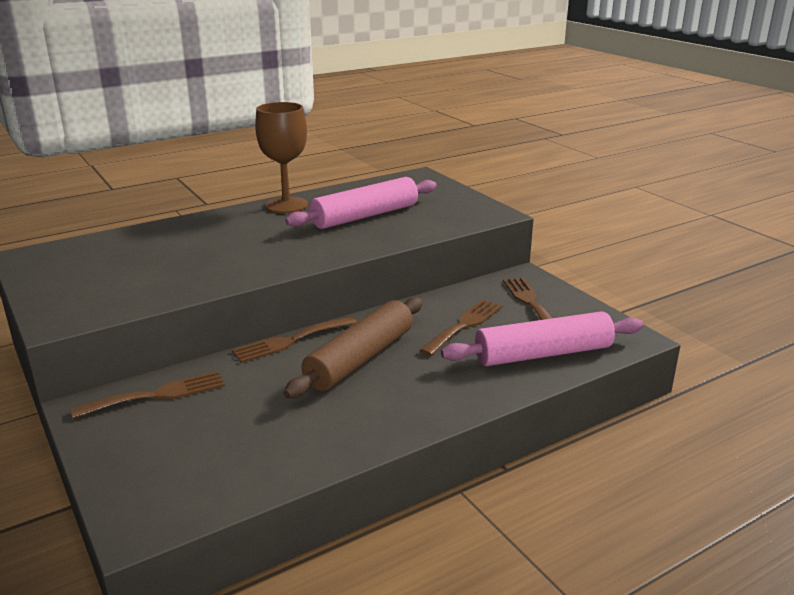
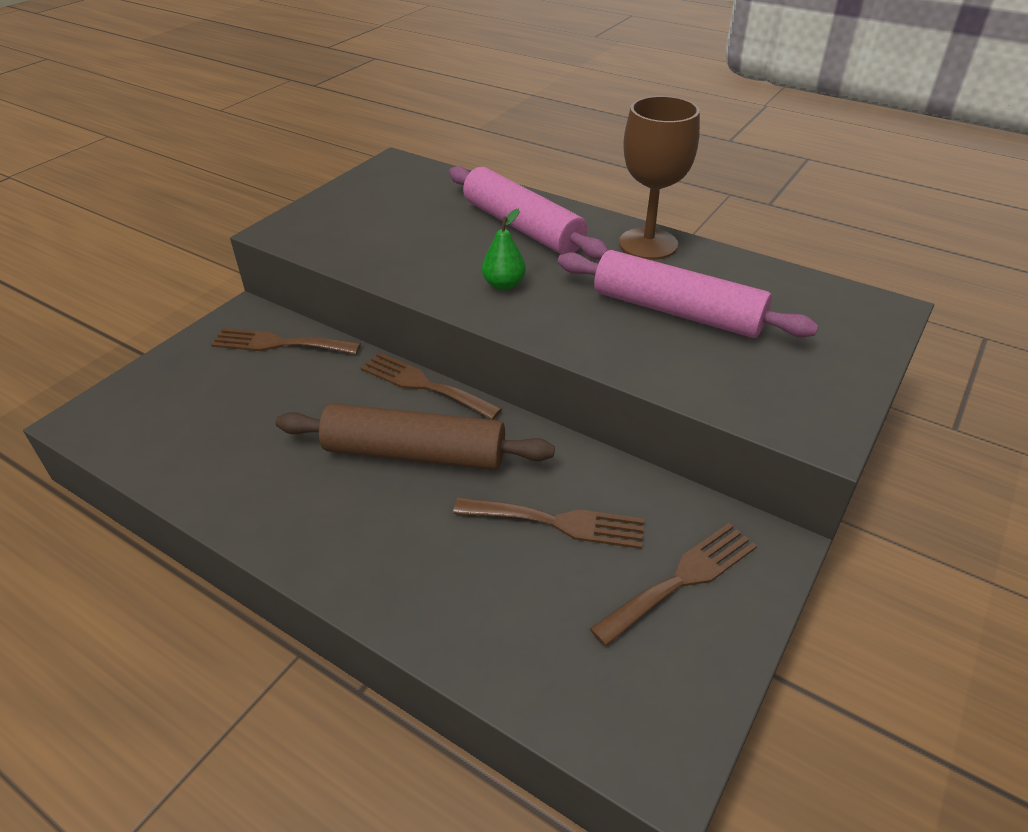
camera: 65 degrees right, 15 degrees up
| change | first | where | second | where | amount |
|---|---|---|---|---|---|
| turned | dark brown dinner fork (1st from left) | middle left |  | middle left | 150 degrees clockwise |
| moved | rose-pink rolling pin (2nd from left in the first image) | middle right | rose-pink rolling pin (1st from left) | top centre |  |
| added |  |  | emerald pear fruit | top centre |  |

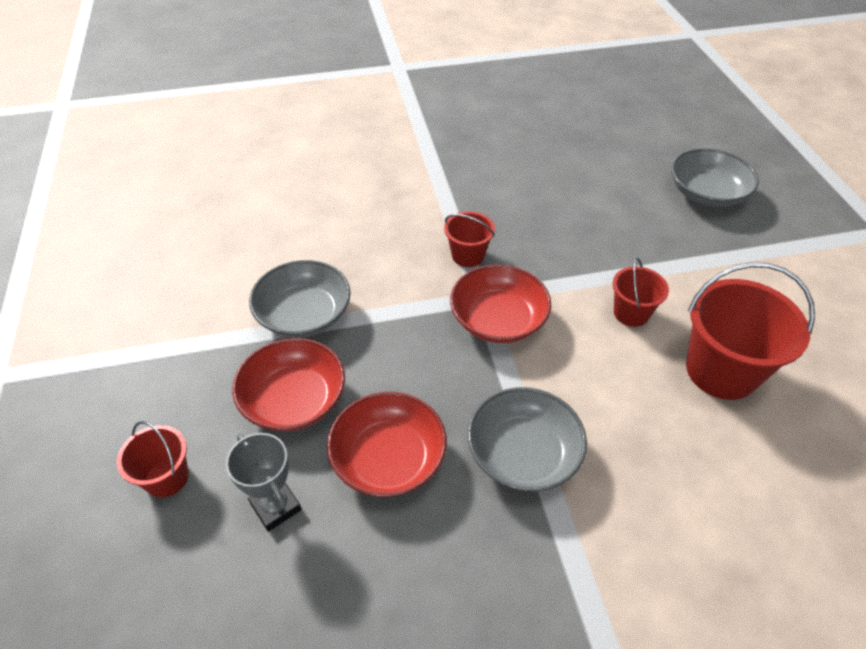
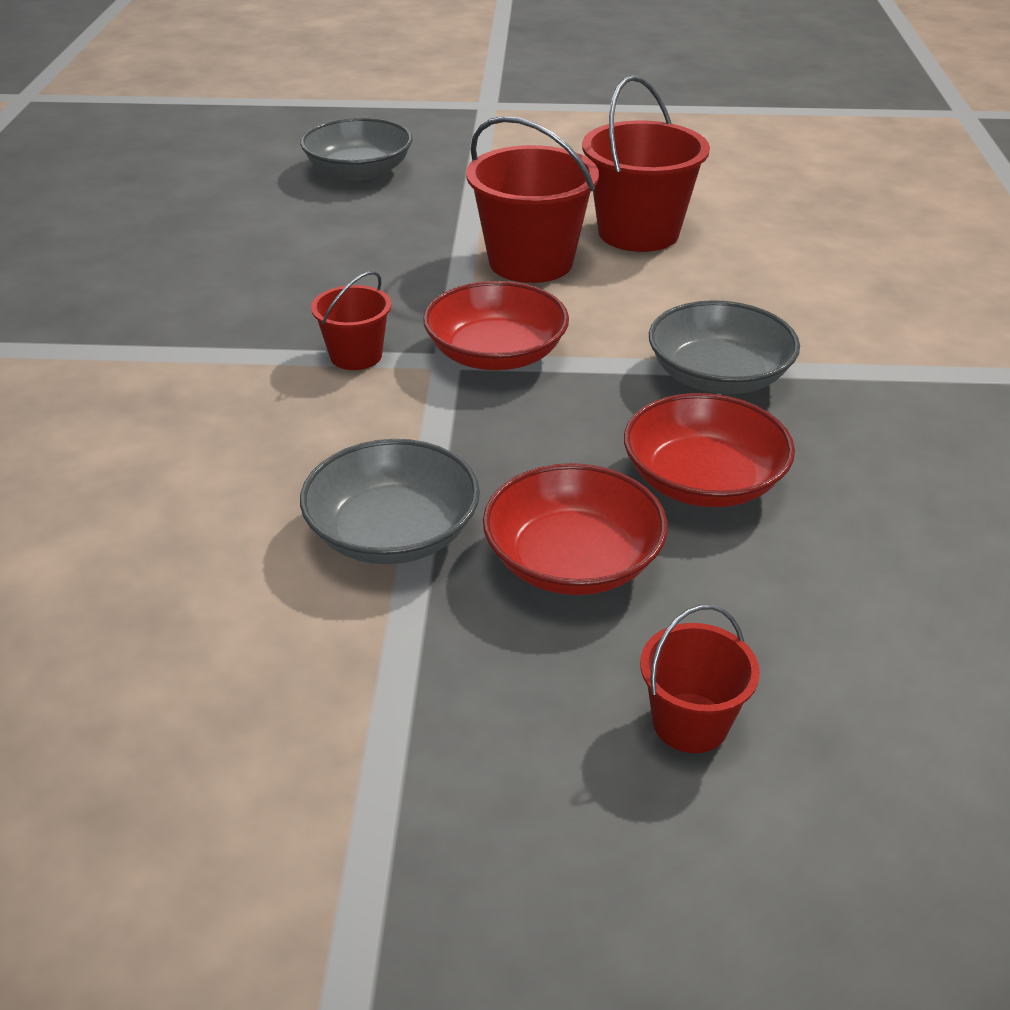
camera: 75 degrees left, 10 degrees down
| change | first | where | second | where | amount |
|---|---|---|---|---|---|
| removed | ash-grey prize cup | bottom left |  |  |  |
| resized | crimson sand bucket (3rd from left in the first image) | middle right | crimson sand bucket (2nd from left) | top centre | x1.84 |

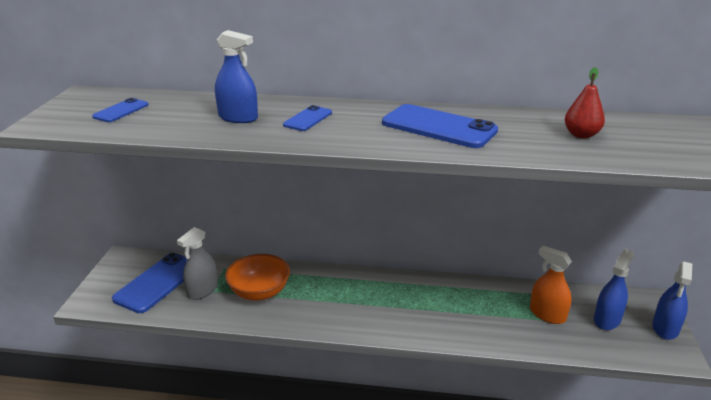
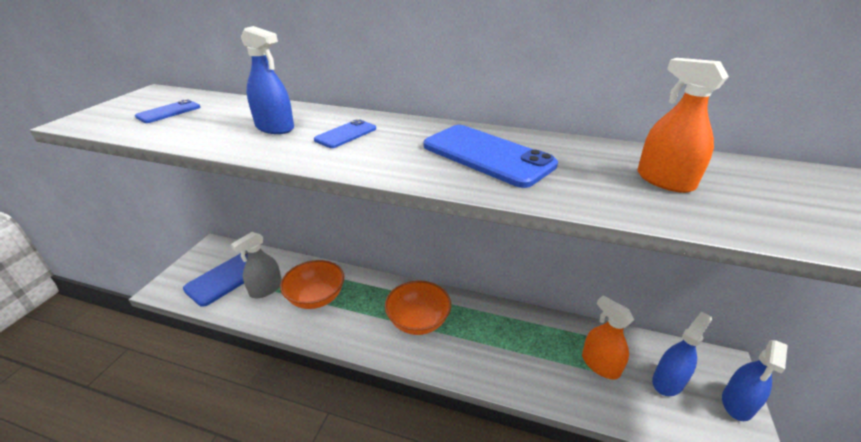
camera: 10 degrees right, 5 degrees up
| change | first | where | second | where | amount |
|---|---|---|---|---|---|
| replaced | crimson pear fruit | top right | bright orange spray bottle (2nd from left) | top right |  |
| added |  |  | bright orange bowl (2nd from left) | bottom centre |  |

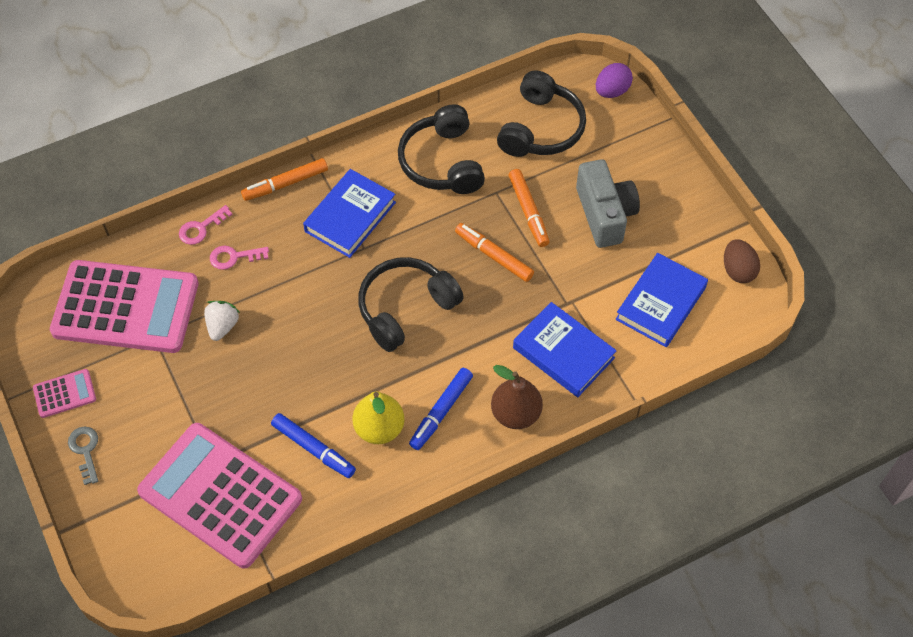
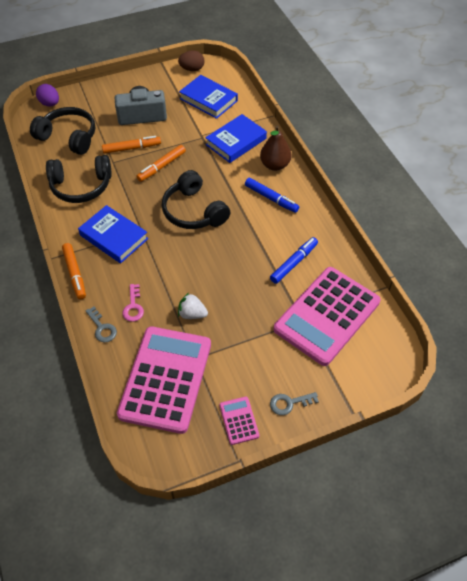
camera: 85 degrees left, 5 degrees down
| change | first | where | second | where | amount |
|---|---|---|---|---|---|
| recoloured | rose-pink key (1st from left) | middle left | ash-grey key (1st from left) | middle left |  |
| removed | bright yellow pear fruit | centre |  |  |  |

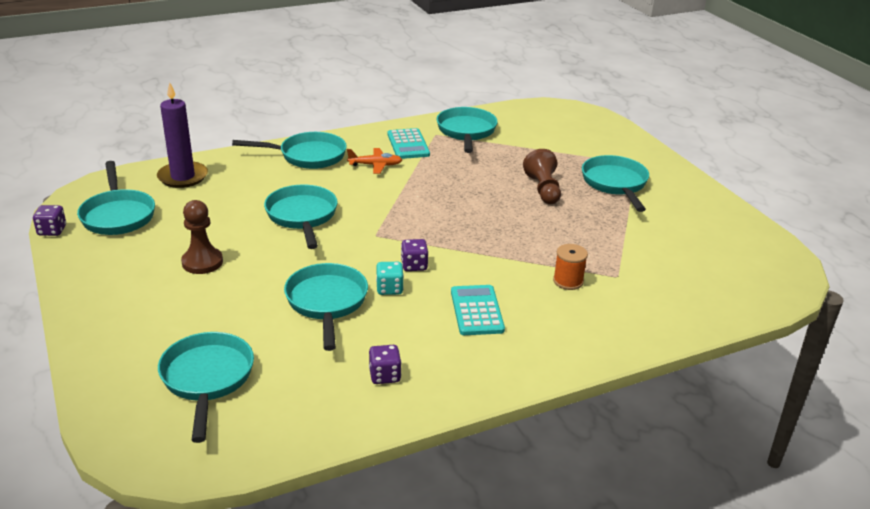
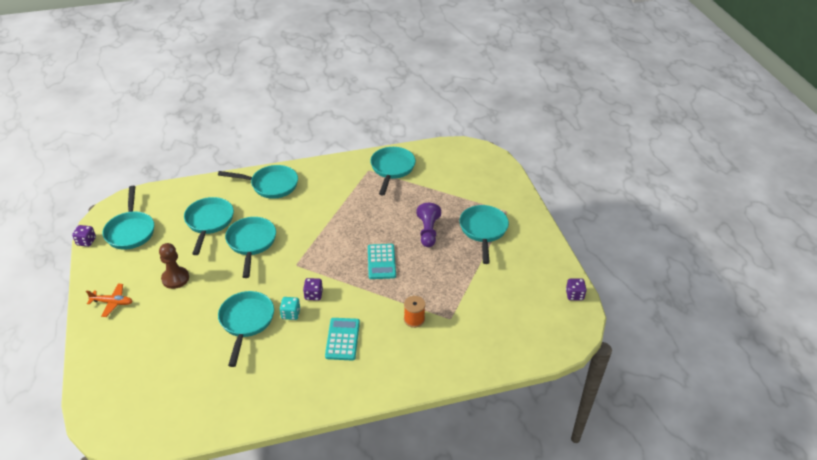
camera: 10 degrees right, 10 degrees up
| change | first | where | second | where | amount |
|---|---|---|---|---|---|
| removed | royal purple wax candle | top left |  |  |  |
| moved | turquoise pan (2nd from left) | bottom left |  | middle left |  |
| moved | bright orange plane | top centre |  | middle left |  |
| moved | royal purple die (2nd from left in the first image) | bottom centre | royal purple die (3rd from left) | middle right |  |
| moved | turquoise calculator (1st from left in the first image) | top centre | turquoise calculator (2nd from left) | centre |  |
| recoloured | dark brown pawn (2nd from left) | centre | royal purple pawn | centre |  |

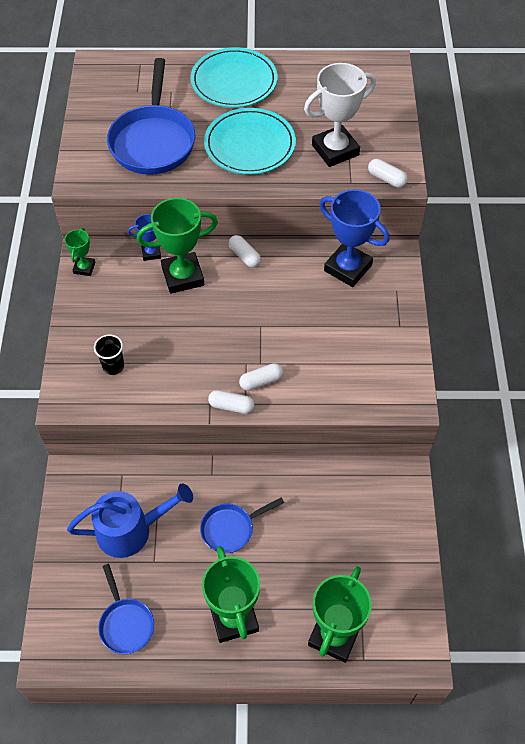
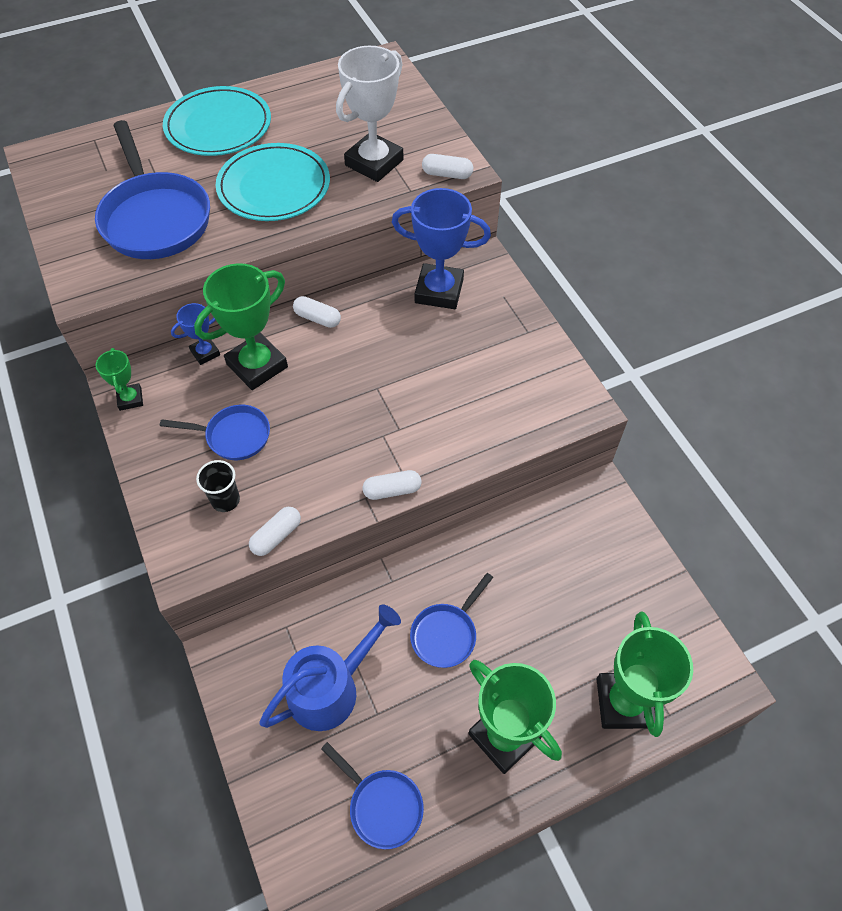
camera: 25 degrees left, 0 degrees up
| change | first | where | second | where | amount |
|---|---|---|---|---|---|
| moved | snow-white pill (3rd from left in the first image) | centre | snow-white pill (1st from left) | middle left |  |
| added |  |  | royal blue pan (2nd from left) | middle left |  |

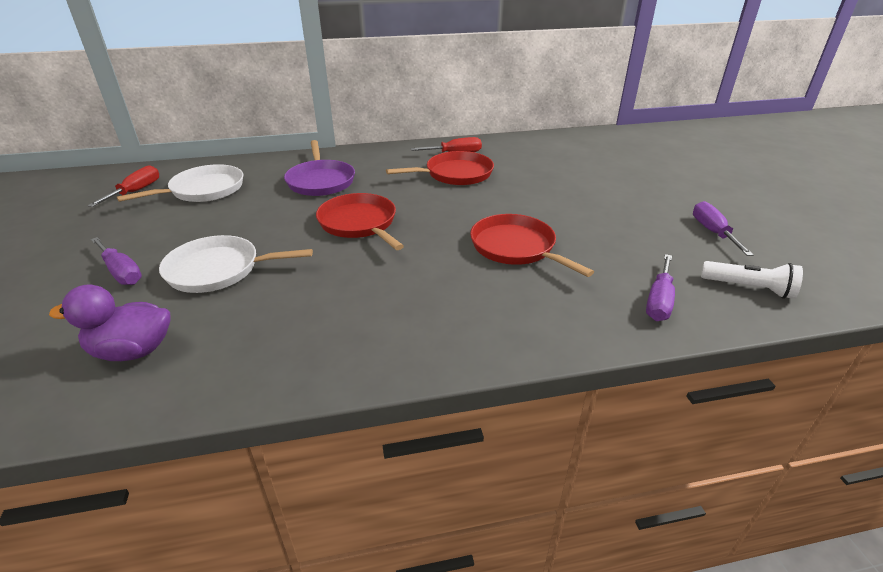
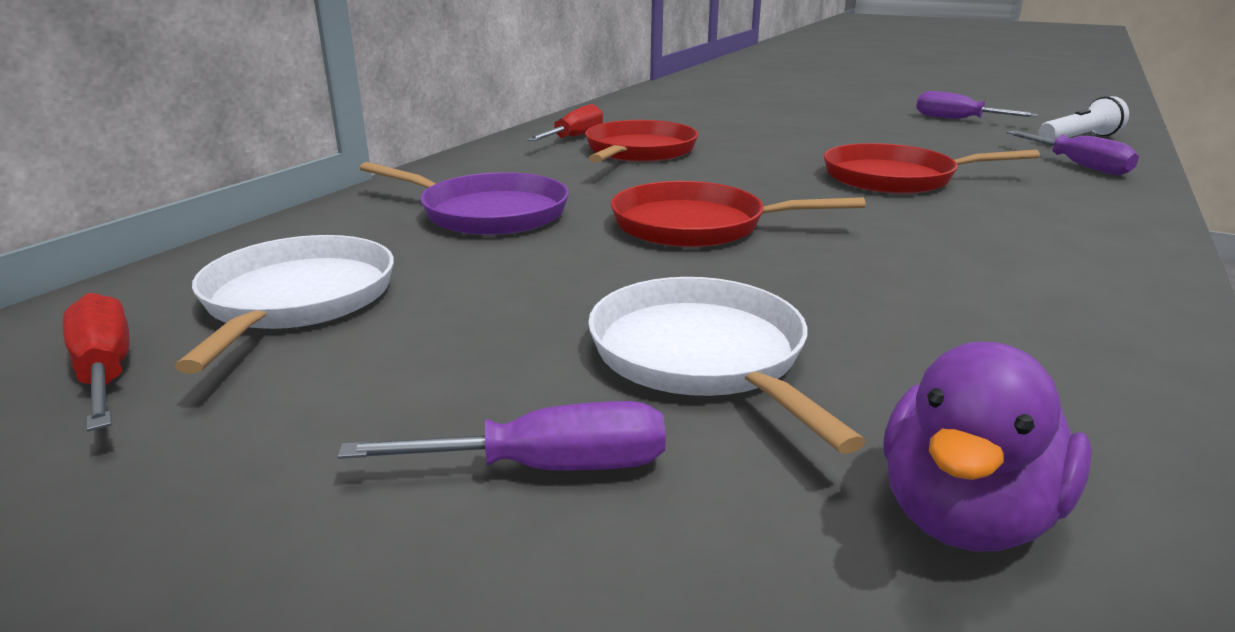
camera: 50 degrees left, 10 degrees down
| change | first | where | second | where | amount |
|---|---|---|---|---|---|
| turned | snow-white pan (2nd from left) | middle left |  | centre | 120 degrees clockwise |

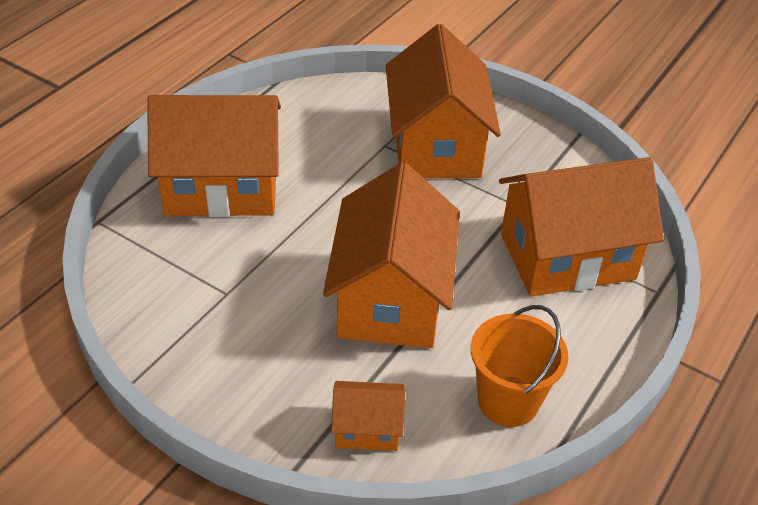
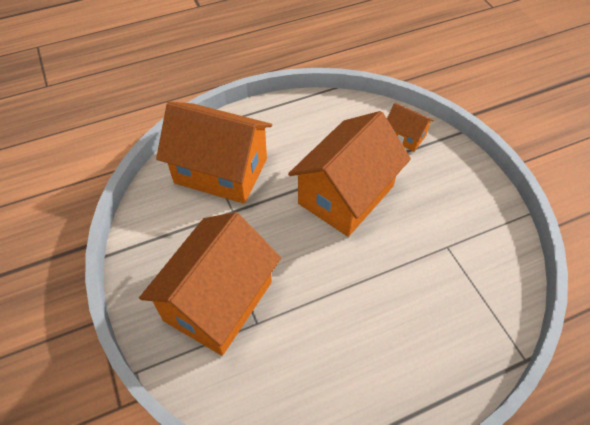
camera: 145 degrees left, 10 degrees up
| change | first | where | second | where | amount |
|---|---|---|---|---|---|
| removed | bright orange cottage (1st from left) | top left |  |  |  |
| removed | bright orange sand bucket | bottom right |  |  |  |

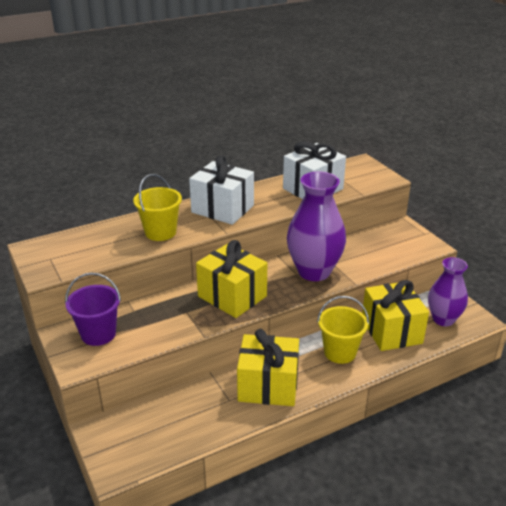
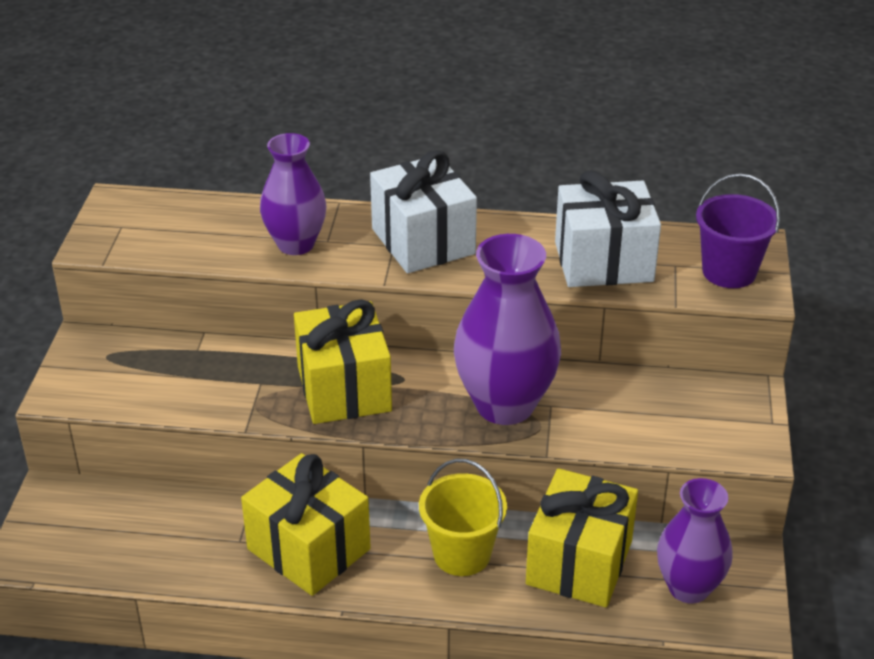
camera: 35 degrees right, 5 degrees up
| change | first | where | second | where | amount |
|---|---|---|---|---|---|
| moved | royal purple sand bucket | middle left |  | middle right |  |
| replaced | bright yellow sand bucket (1st from left) | middle left | royal purple vase (1st from left) | top centre |  |

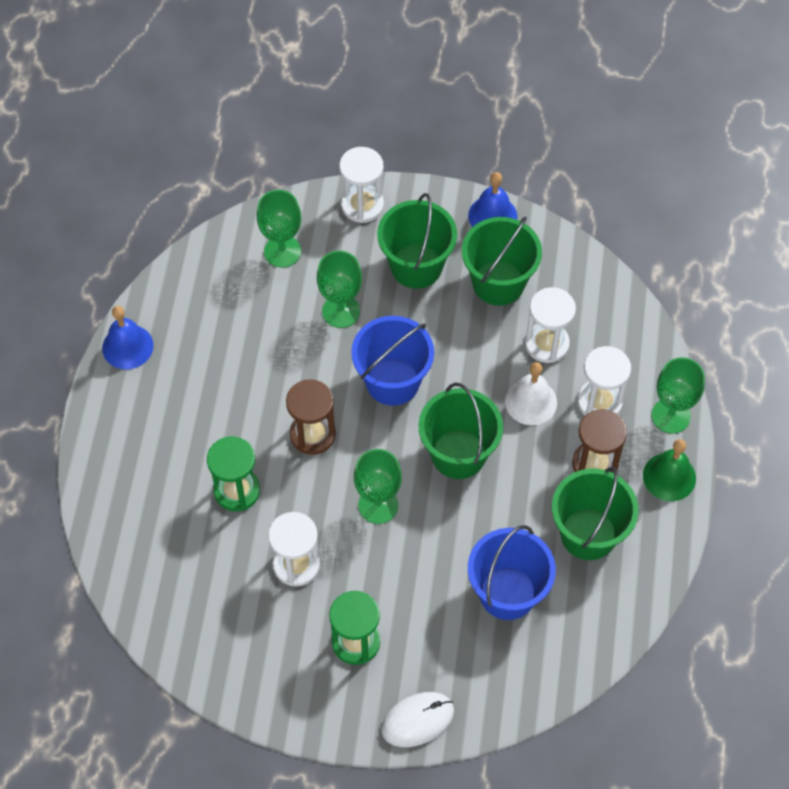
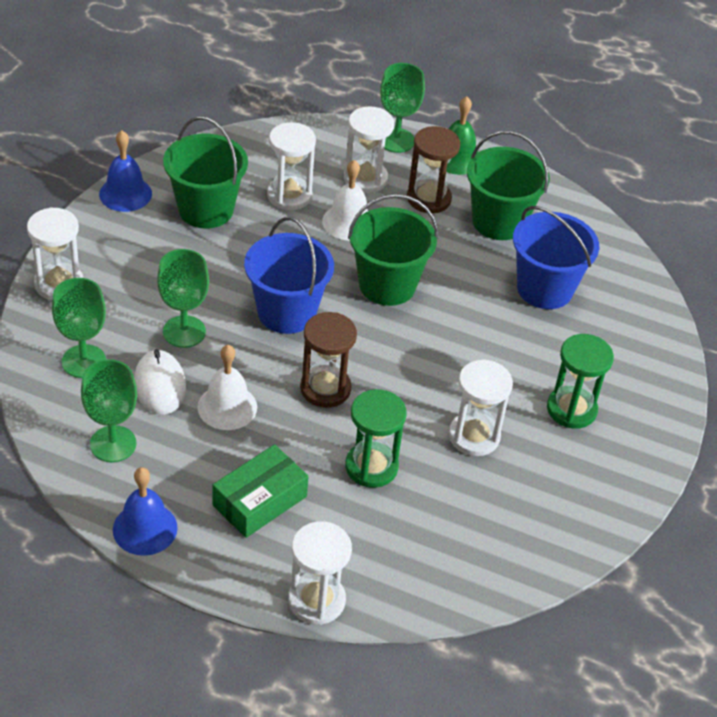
camera: 80 degrees left, 15 degrees down
| change | first | where | second | where | amount |
|---|---|---|---|---|---|
| moved | emerald wine glass (3rd from left in the first image) | centre | emerald wine glass (2nd from left) | middle left |  |
| removed | emerald sand bucket (1st from left) | top centre |  |  |  |
| moved | snow-white computer mouse | bottom centre |  | middle left |  |
| added |  |  | snow-white hand bell (1st from left) | middle left |  |
| added |  |  | emerald box | bottom centre |  |
| added |  |  | snow-white hourglass (3rd from left) | bottom centre |  |

